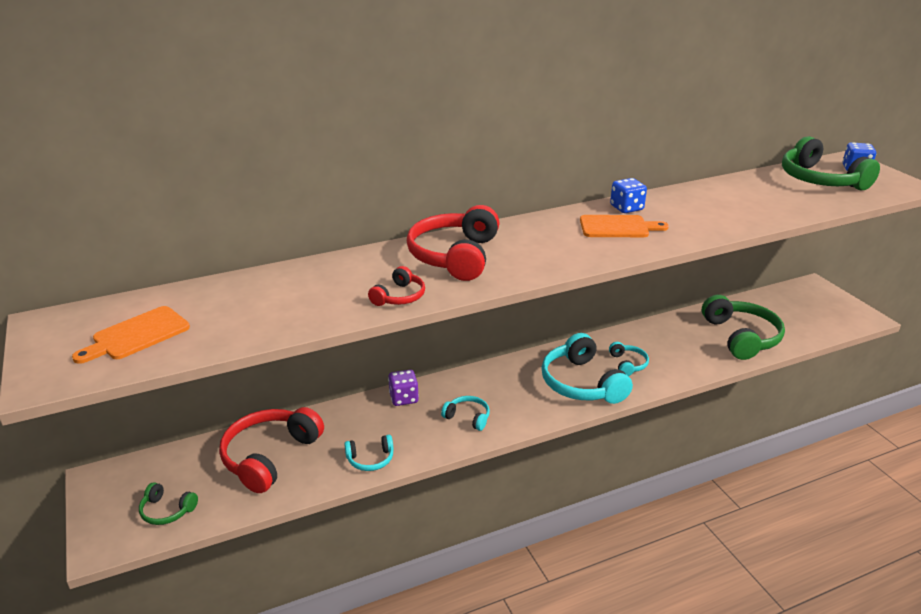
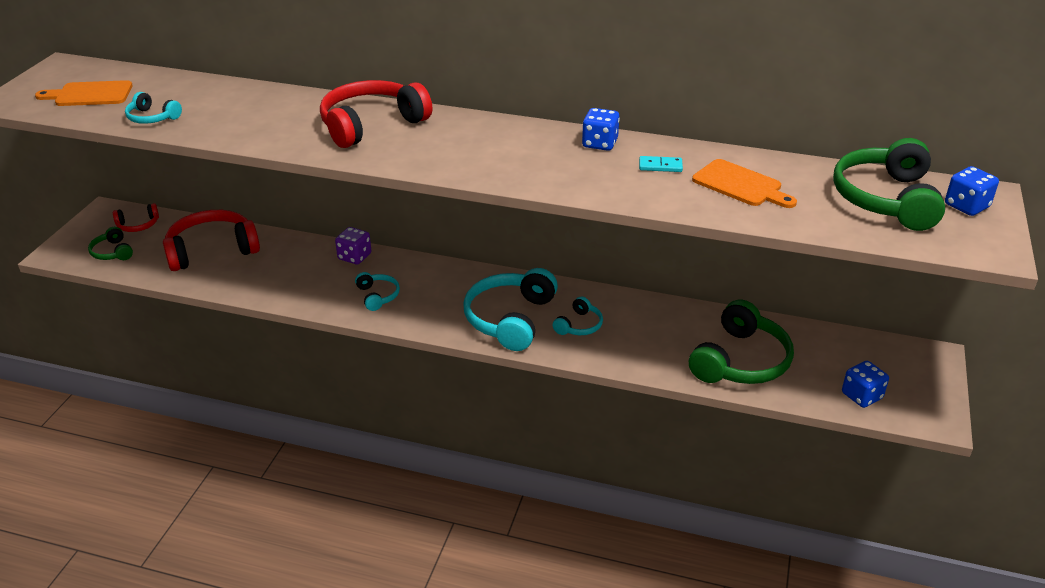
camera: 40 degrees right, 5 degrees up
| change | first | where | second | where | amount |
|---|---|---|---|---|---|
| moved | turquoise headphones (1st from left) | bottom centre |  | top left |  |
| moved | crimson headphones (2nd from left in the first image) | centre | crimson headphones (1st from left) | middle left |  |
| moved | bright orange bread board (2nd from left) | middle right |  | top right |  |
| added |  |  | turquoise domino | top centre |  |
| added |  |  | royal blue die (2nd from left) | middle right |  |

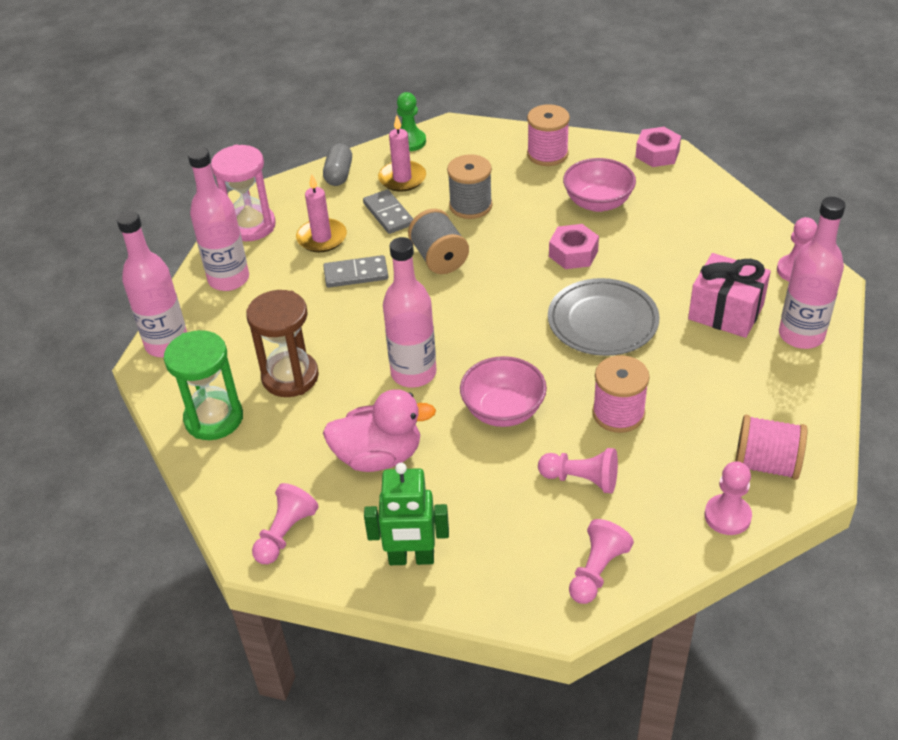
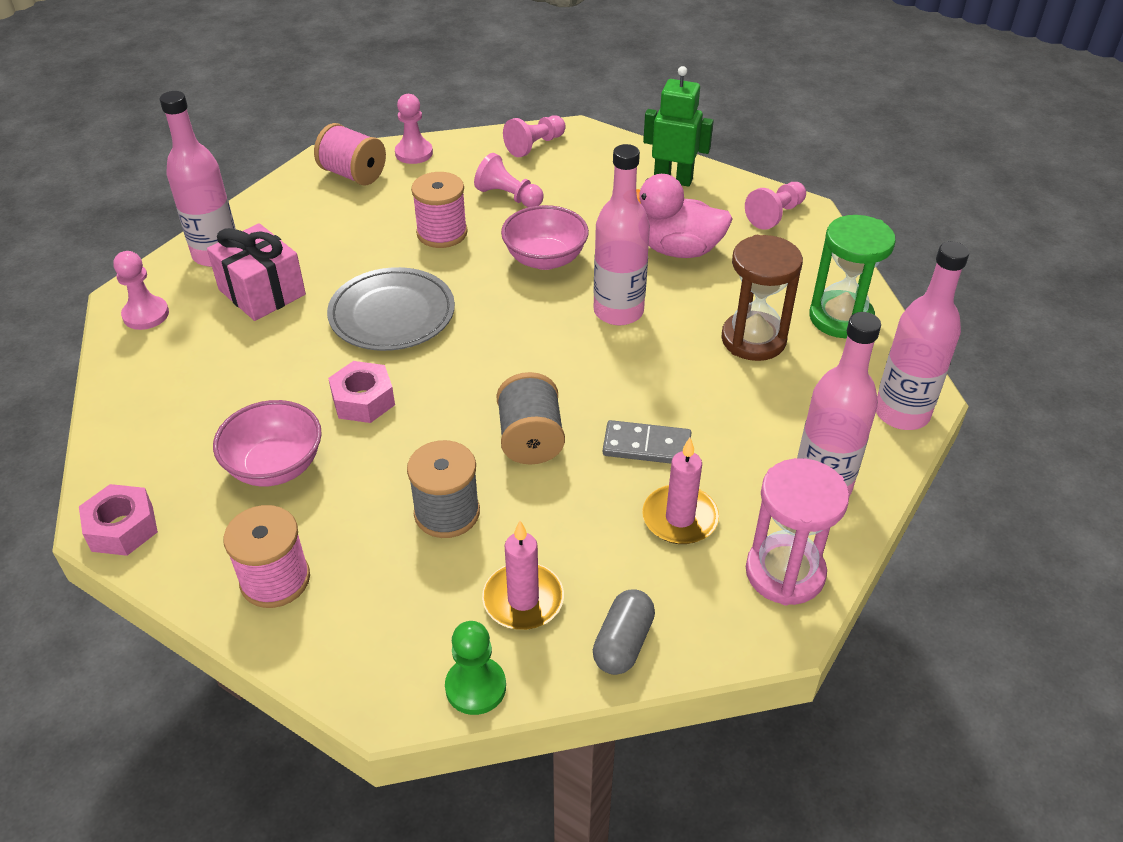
camera: 165 degrees left, 0 degrees up
| change | first | where | second | where | amount |
|---|---|---|---|---|---|
| removed | ash-grey domino (2nd from left) | top centre |  |  |  |

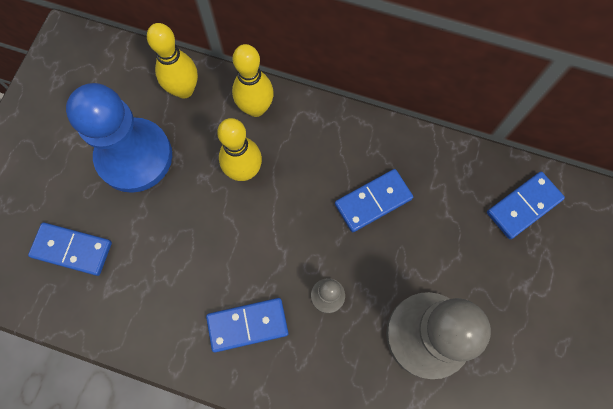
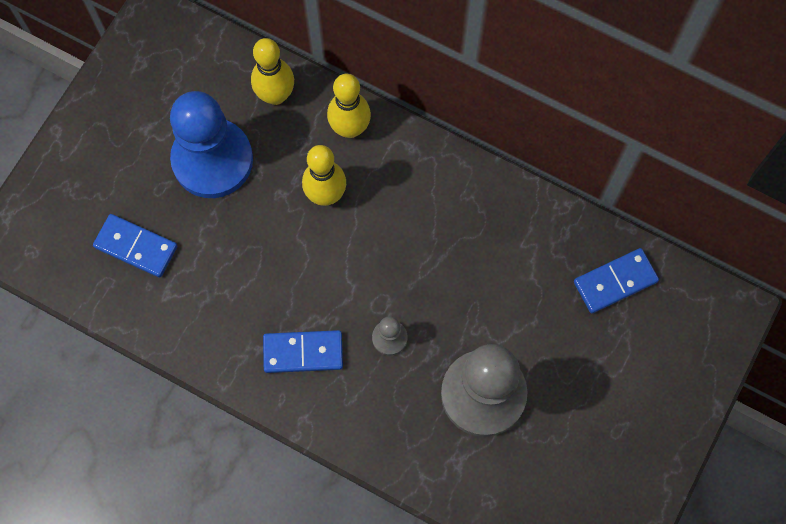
camera: 10 degrees right, 0 degrees up
| change | first | where | second | where | amount |
|---|---|---|---|---|---|
| removed | royal blue domino (3rd from left) | centre |  |  |  |

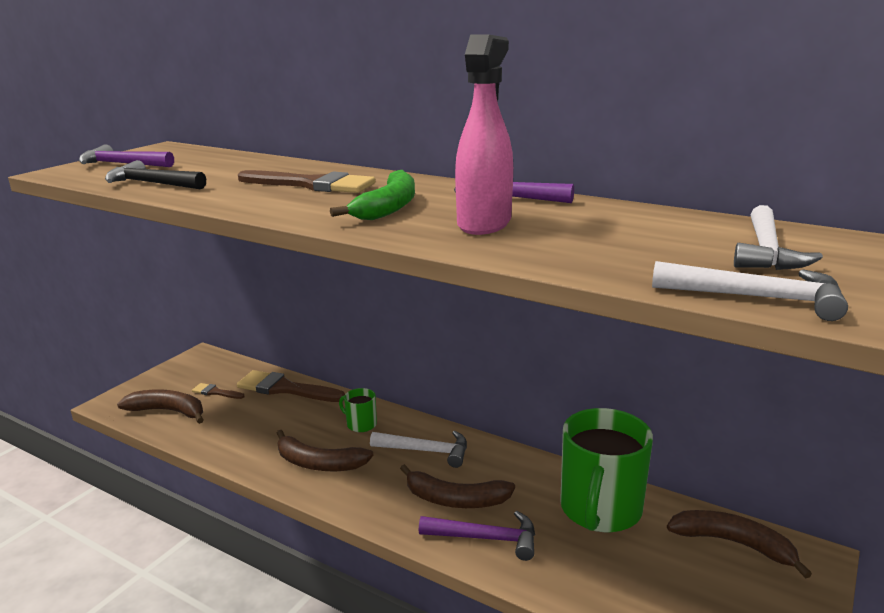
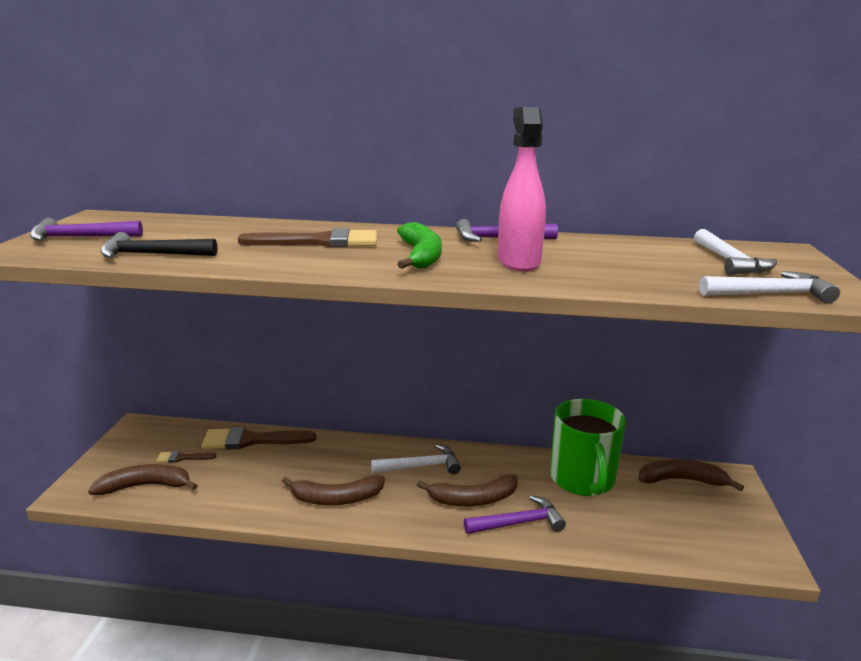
camera: 25 degrees left, 0 degrees up
| change | first | where | second | where | amount |
|---|---|---|---|---|---|
| removed | emerald coffee mug (1st from left) | bottom centre |  |  |  |

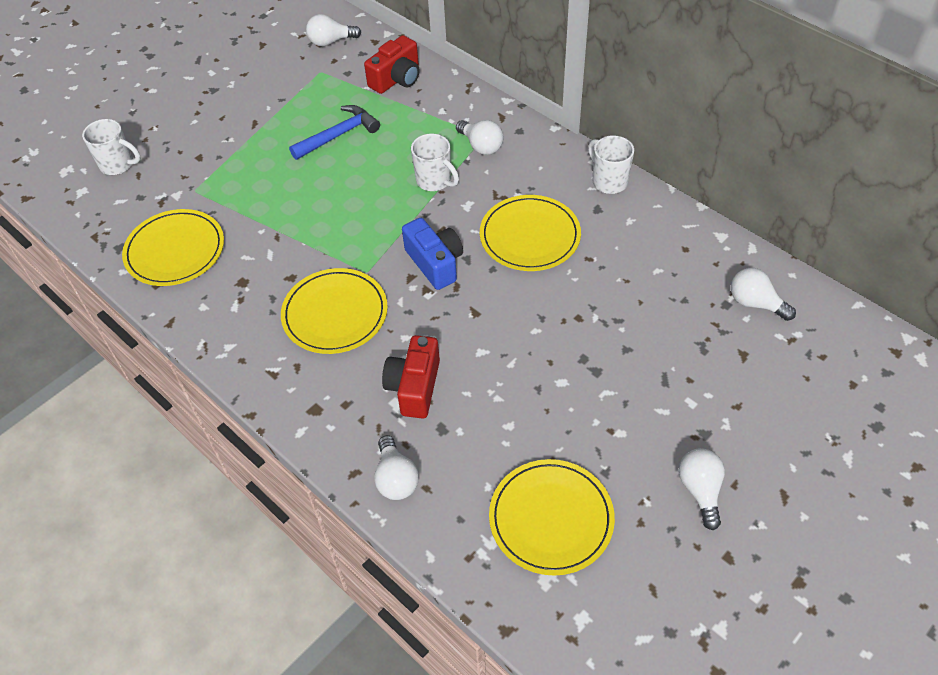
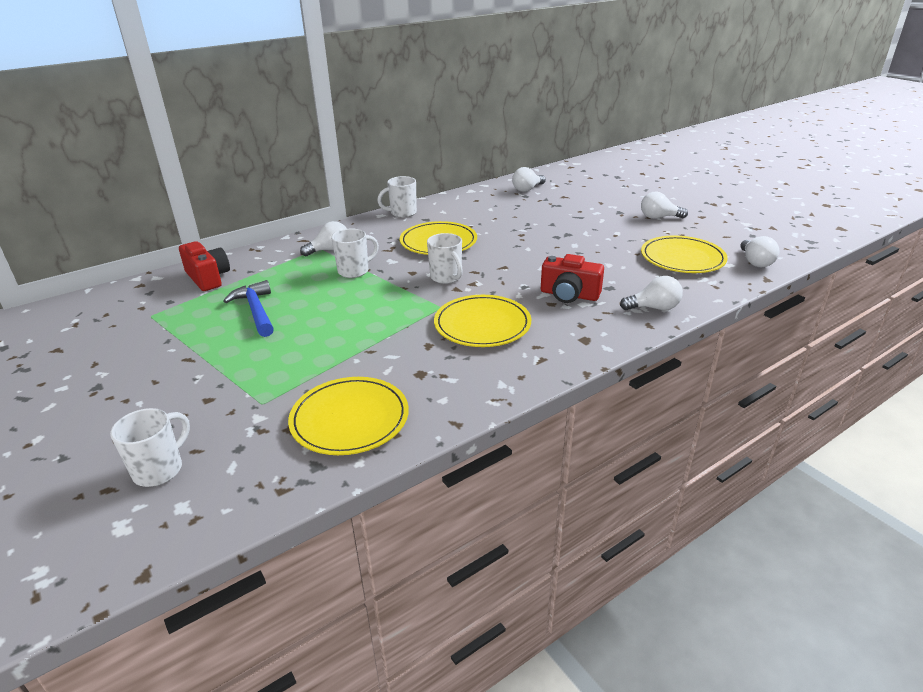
camera: 80 degrees left, 20 degrees down
| change | first | where | second | where | amount |
|---|---|---|---|---|---|
| moved | snow-white light bulb (1st from left in the first image) | top centre | snow-white light bulb (5th from left) | middle right |  |
| replaced | royal blue compact camera | centre | snow-white coffee mug (4th from left) | centre |  |

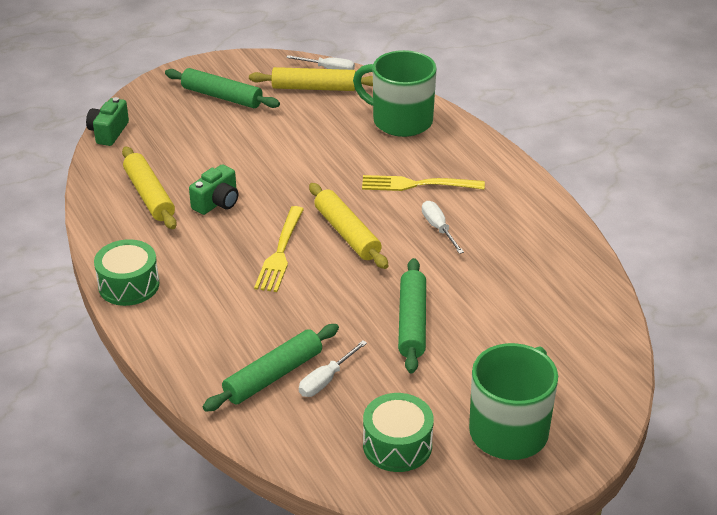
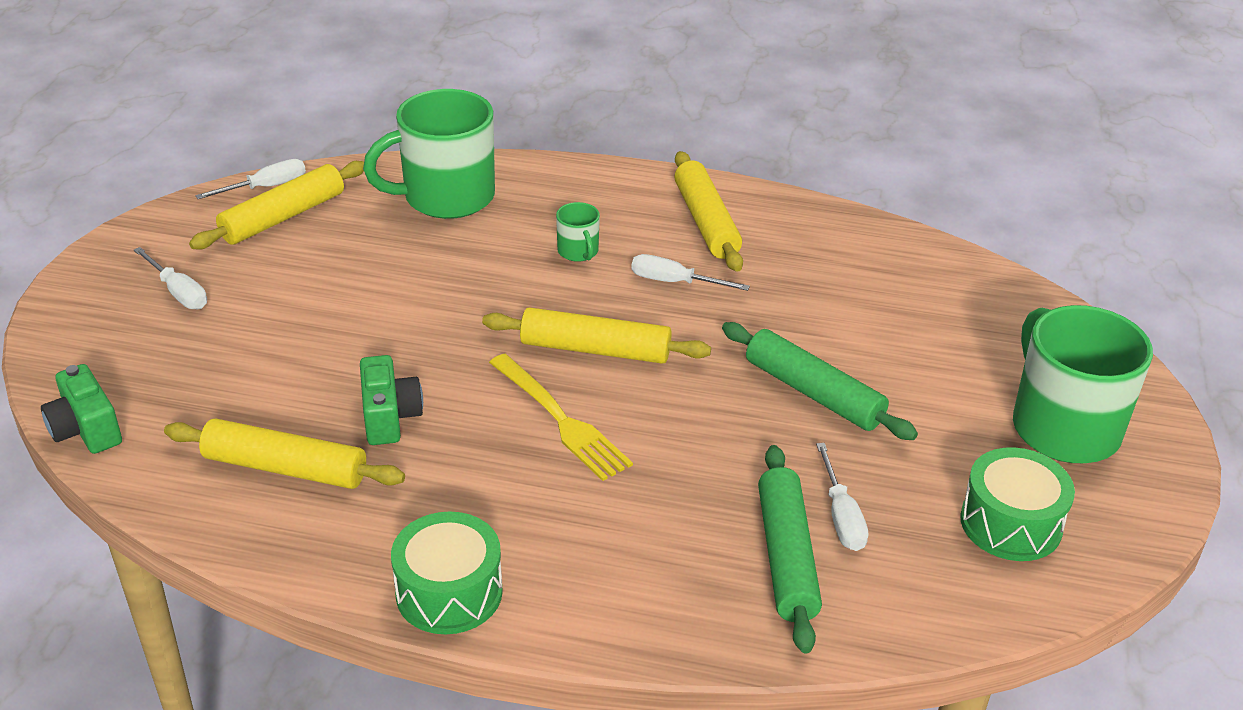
camera: 50 degrees left, 0 degrees up
| change | first | where | second | where | amount |
|---|---|---|---|---|---|
| replaced | emerald rolling pin (1st from left) | top left | snow-white screwdriver (1st from left) | middle left |  |
| replaced | bright yellow dinner fork (2nd from left) | centre | emerald coffee mug (2nd from left) | top centre |  |
| added |  |  | bright yellow rolling pin (4th from left) | top centre |  |

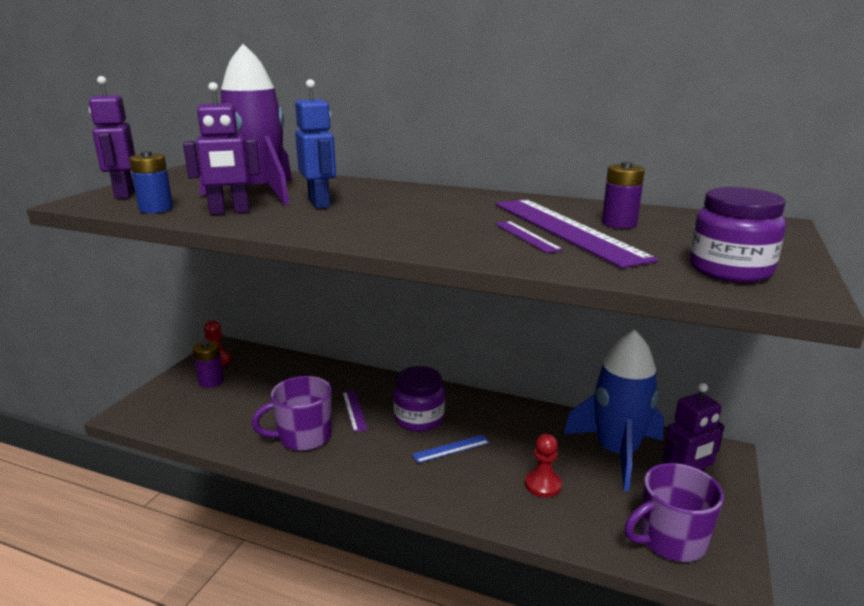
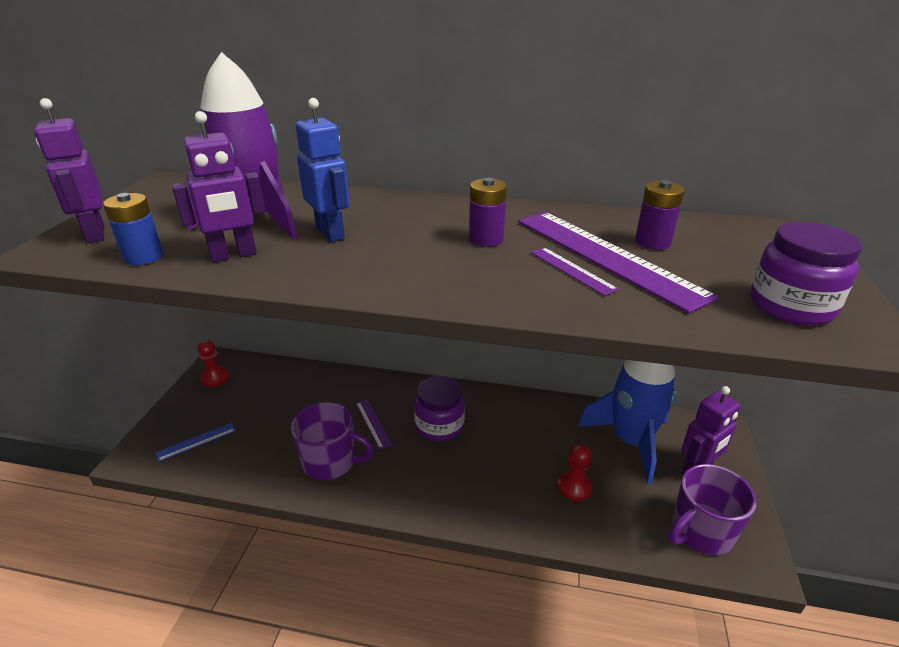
camera: 10 degrees left, 10 degrees up
| change | first | where | second | where | amount |
|---|---|---|---|---|---|
| moved | royal purple AA battery (1st from left) | middle left |  | top centre |  |
| turned | royal purple coffee mug (1st from left) | bottom centre |  | bottom centre | 135 degrees counterclockwise |
| moved | royal blue ruler | bottom centre |  | bottom left |  |

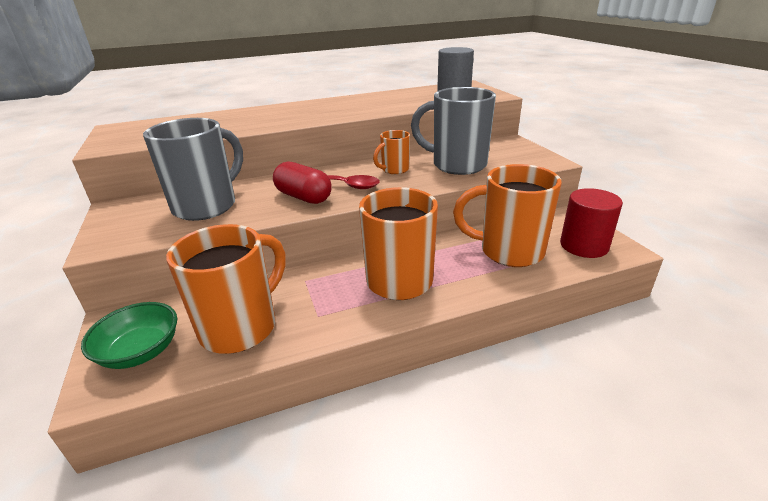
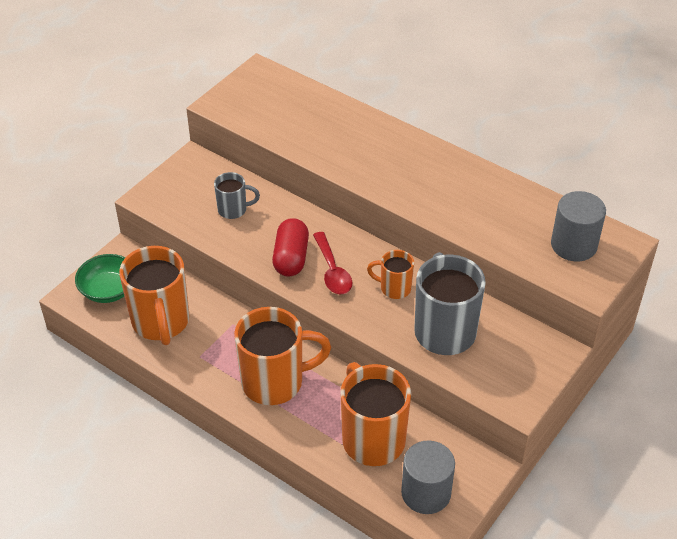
camera: 55 degrees right, 15 degrees up
| change | first | where | second | where | amount |
|---|---|---|---|---|---|
| resized | ash-grey coffee mug (1st from left) | middle left |  | centre | x0.51 |
| turned | bright orange coffee mug (1st from left) | middle left |  | middle left | 75 degrees clockwise |
| recoloured | crimson cylinder shape | middle right | ash-grey cylinder shape (1st from left) | bottom centre |  |

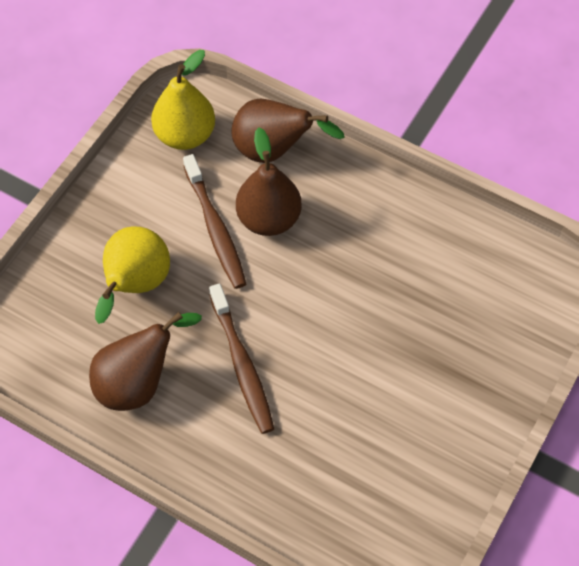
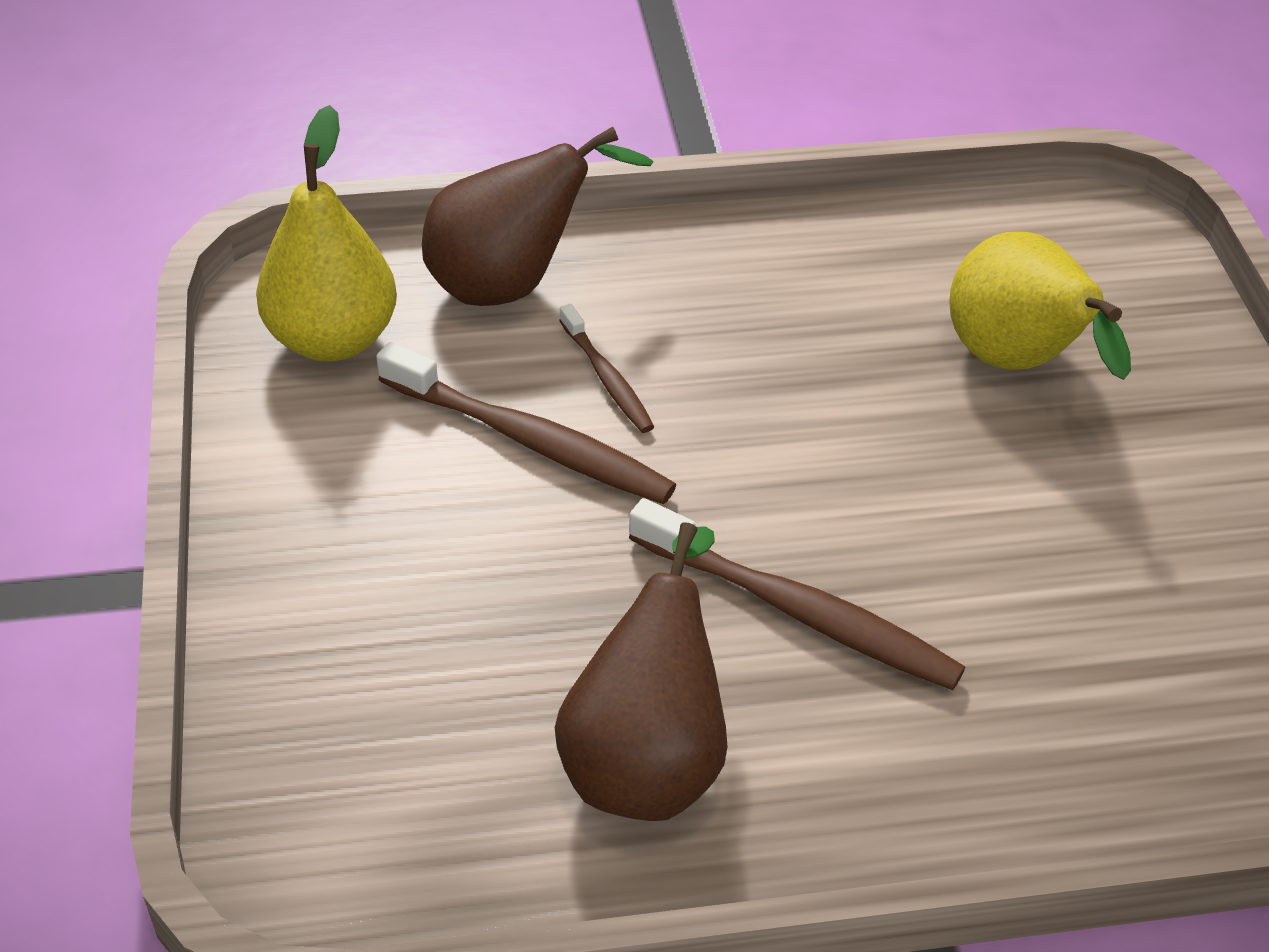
camera: 40 degrees left, 15 degrees down
| change | first | where | second | where | amount |
|---|---|---|---|---|---|
| moved | bright yellow pear fruit (1st from left in the first image) | middle left | bright yellow pear fruit (2nd from left) | top right |  |
| replaced | dark brown pear fruit (2nd from left) | top centre | dark brown tooth brush (2nd from left) | centre |  |

